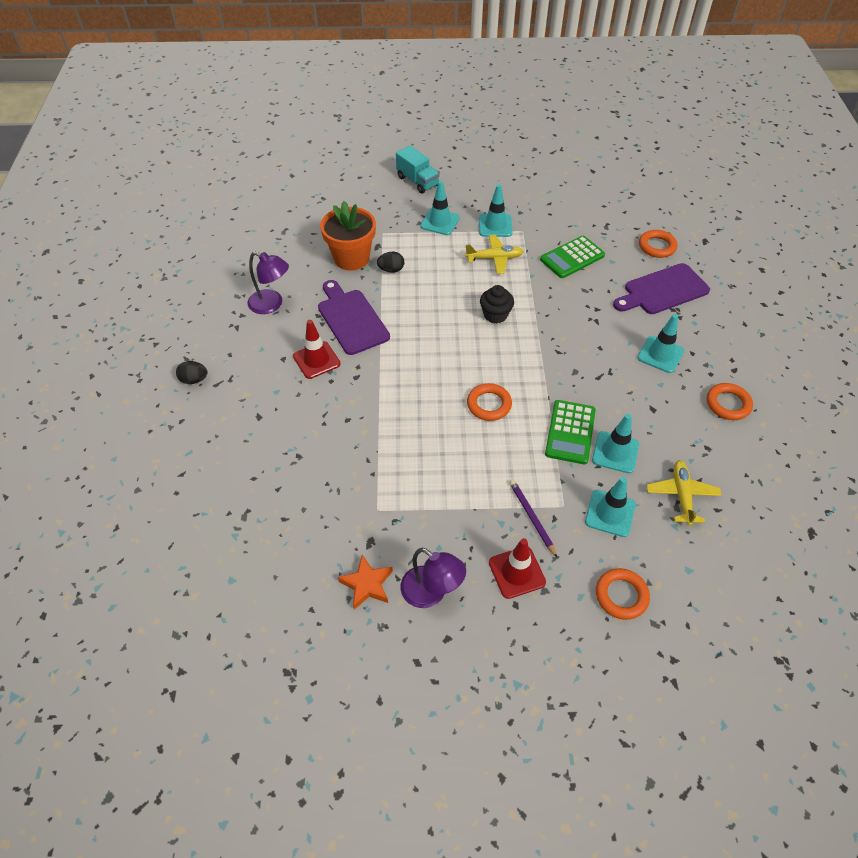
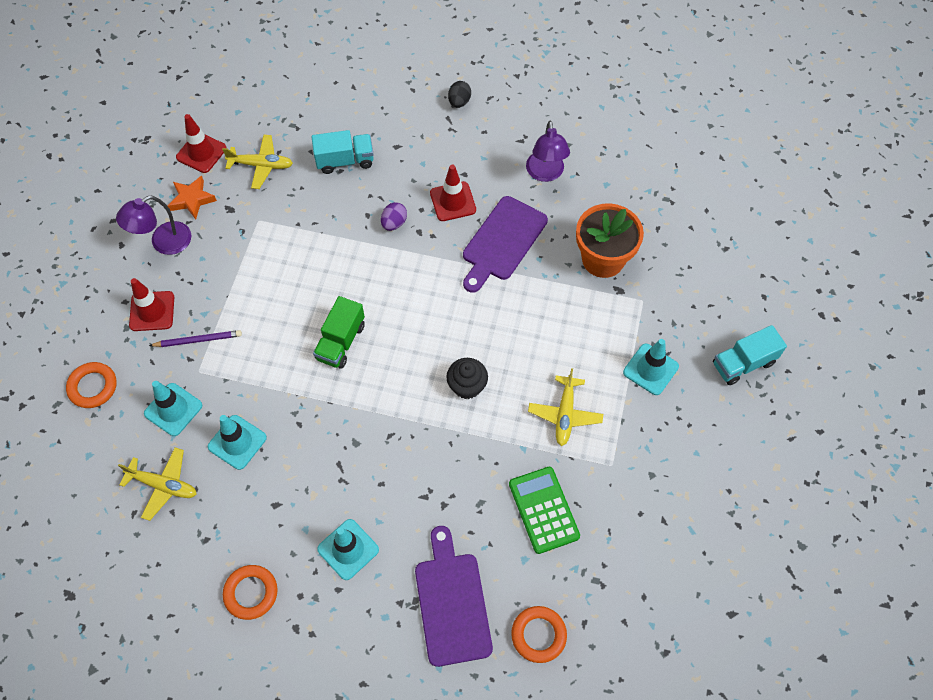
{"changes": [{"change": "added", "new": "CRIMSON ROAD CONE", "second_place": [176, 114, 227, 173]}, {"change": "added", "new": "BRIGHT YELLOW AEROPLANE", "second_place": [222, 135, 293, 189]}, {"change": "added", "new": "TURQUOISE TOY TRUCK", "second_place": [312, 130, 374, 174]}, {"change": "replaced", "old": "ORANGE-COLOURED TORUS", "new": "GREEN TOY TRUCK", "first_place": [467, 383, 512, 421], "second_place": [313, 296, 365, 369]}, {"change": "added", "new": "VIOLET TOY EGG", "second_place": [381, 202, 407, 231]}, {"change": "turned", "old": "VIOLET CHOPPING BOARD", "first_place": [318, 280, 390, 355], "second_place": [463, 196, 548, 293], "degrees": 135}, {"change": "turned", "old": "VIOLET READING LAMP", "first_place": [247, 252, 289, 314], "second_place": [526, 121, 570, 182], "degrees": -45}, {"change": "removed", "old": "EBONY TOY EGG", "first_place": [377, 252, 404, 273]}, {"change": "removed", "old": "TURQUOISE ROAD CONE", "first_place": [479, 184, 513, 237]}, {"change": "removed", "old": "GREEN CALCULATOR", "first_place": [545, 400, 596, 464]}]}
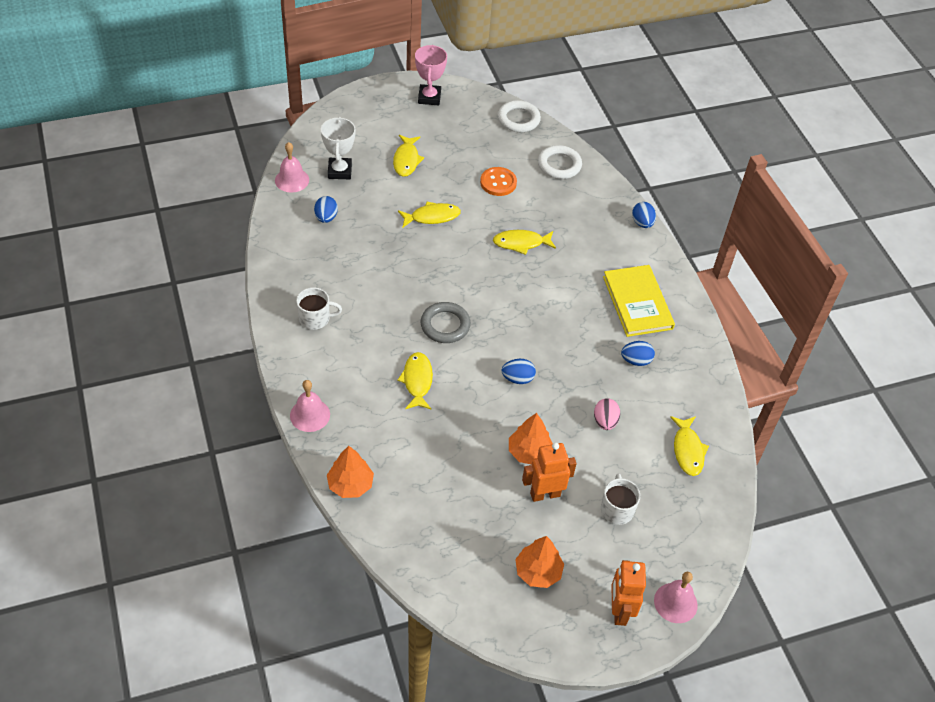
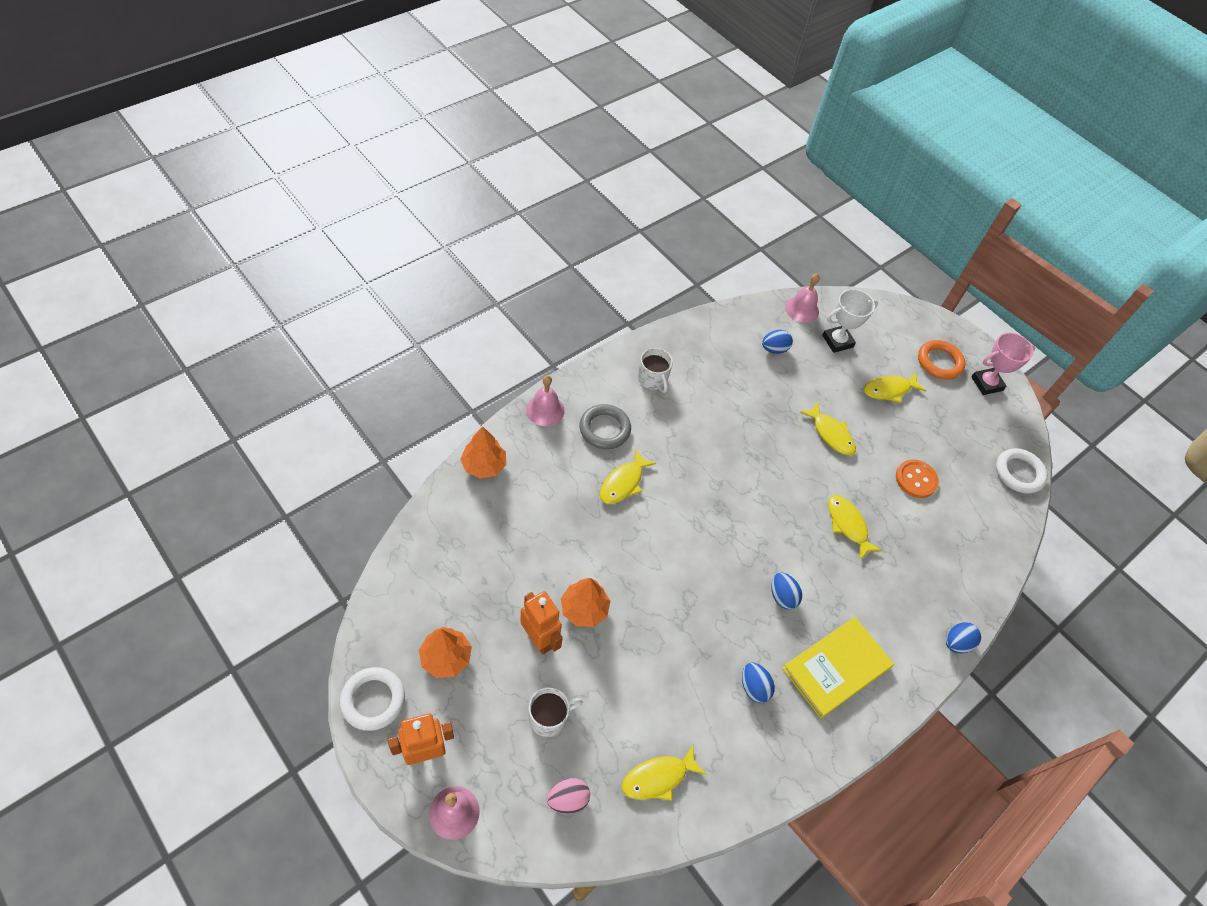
{"changes": [{"change": "moved", "old": "SNOW-WHITE TORUS", "first_place": [538, 145, 582, 179], "second_place": [340, 667, 405, 731]}, {"change": "moved", "old": "PINK TOY EGG", "first_place": [594, 398, 620, 430], "second_place": [547, 778, 590, 814]}, {"change": "moved", "old": "GREY TORUS", "first_place": [421, 302, 471, 343], "second_place": [580, 404, 631, 449]}, {"change": "turned", "old": "BRIGHT YELLOW FISH", "first_place": [397, 352, 433, 409], "second_place": [600, 449, 656, 504], "degrees": 150}, {"change": "moved", "old": "BLUE TOY EGG", "first_place": [502, 359, 536, 384], "second_place": [771, 572, 802, 609]}, {"change": "added", "new": "ORANGE-COLOURED TORUS", "second_place": [918, 340, 966, 379]}]}
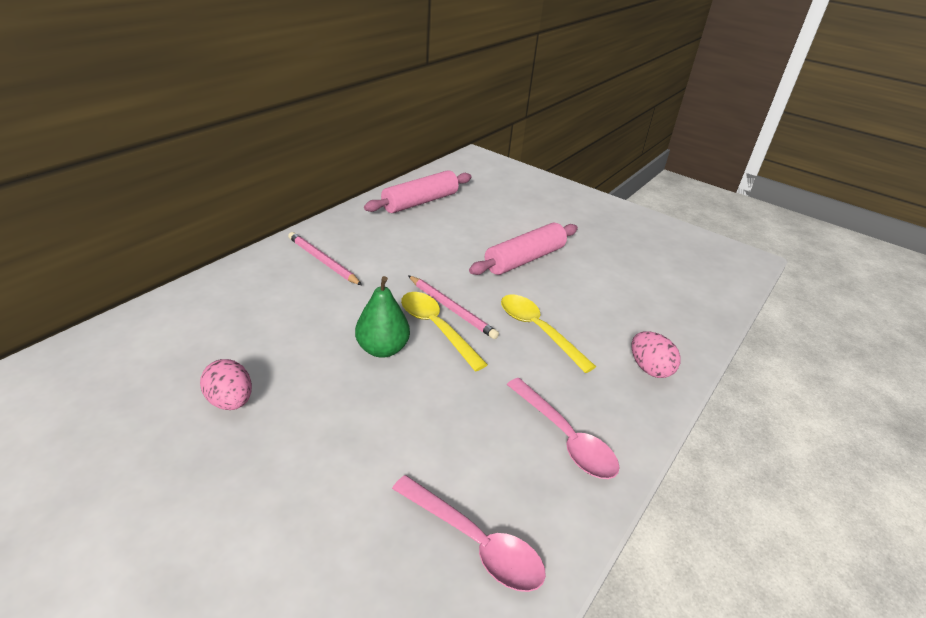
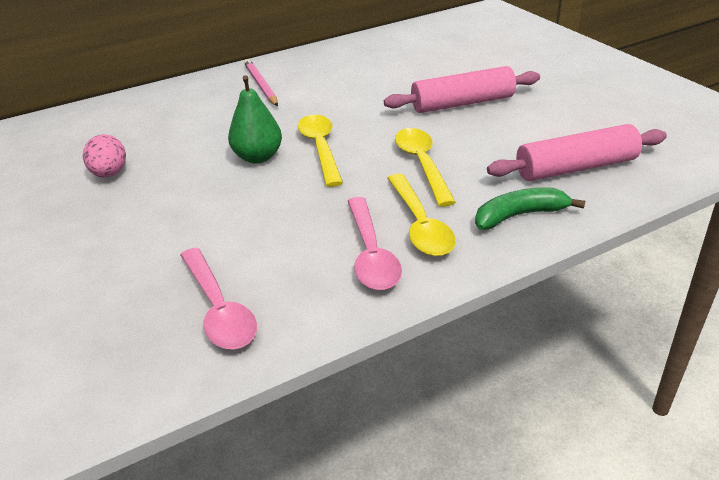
{"changes": [{"change": "added", "new": "BRIGHT YELLOW TEASPOON", "second_place": [388, 174, 456, 256]}, {"change": "replaced", "old": "PINK TOY EGG", "new": "GREEN BANANA FRUIT", "first_place": [631, 331, 681, 378], "second_place": [475, 187, 585, 230]}, {"change": "moved", "old": "PINK DOUGH ROLLER", "first_place": [364, 170, 472, 213], "second_place": [487, 124, 667, 181]}, {"change": "removed", "old": "PINK WOODEN PENCIL", "first_place": [408, 275, 499, 339]}]}
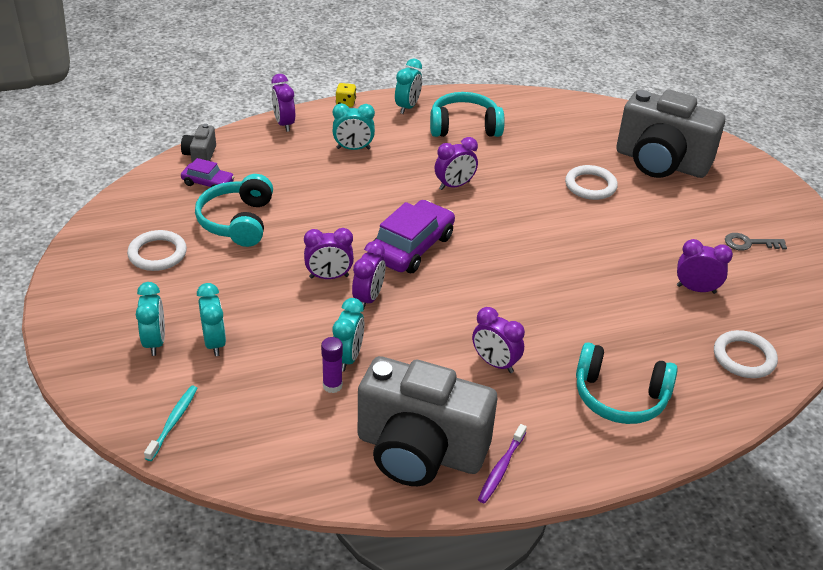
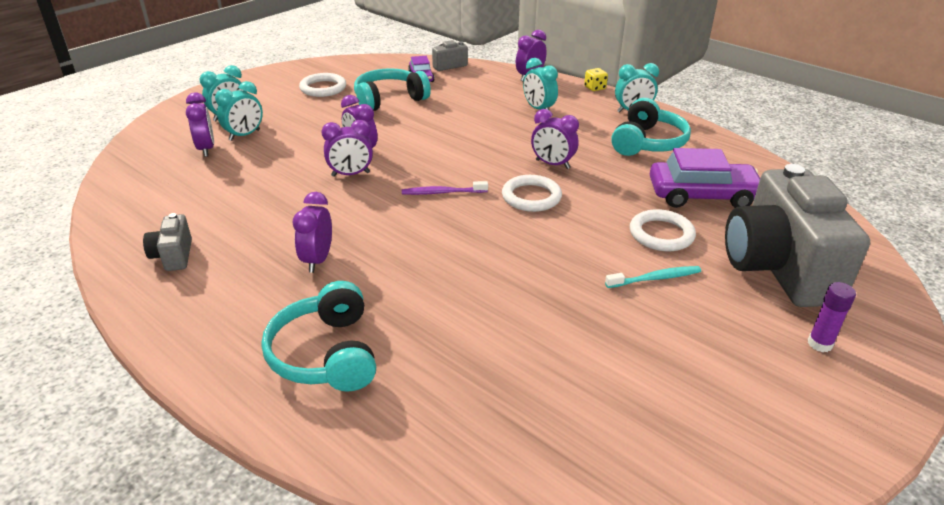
{"changes": [{"change": "resized", "old": "GREY COMPACT CAMERA", "first_place": [358, 356, 497, 486], "second_place": [143, 213, 192, 271], "factor": 0.42}, {"change": "moved", "old": "VIOLET BEDSIDE CLOCK", "first_place": [677, 239, 733, 294], "second_place": [186, 92, 214, 157]}, {"change": "moved", "old": "VIOLET TOOTH BRUSH", "first_place": [478, 424, 527, 504], "second_place": [402, 181, 488, 195]}, {"change": "moved", "old": "SNOW-WHITE TORUS", "first_place": [714, 330, 778, 378], "second_place": [502, 175, 562, 212]}, {"change": "moved", "old": "TURQUOISE TOOTH BRUSH", "first_place": [144, 386, 198, 461], "second_place": [605, 266, 701, 288]}, {"change": "turned", "old": "TURQUOISE HEADSET", "first_place": [430, 92, 505, 137], "second_place": [611, 98, 691, 156], "degrees": 60}, {"change": "moved", "old": "VIOLET AUTOMOBILE", "first_place": [373, 200, 455, 273], "second_place": [650, 148, 760, 208]}, {"change": "moved", "old": "VIOLET GLUE STICK", "first_place": [321, 337, 343, 393], "second_place": [808, 282, 856, 352]}, {"change": "removed", "old": "TURQUOISE BEDSIDE CLOCK", "first_place": [332, 298, 364, 372]}, {"change": "removed", "old": "GREY LATCHKEY", "first_place": [725, 233, 787, 251]}]}
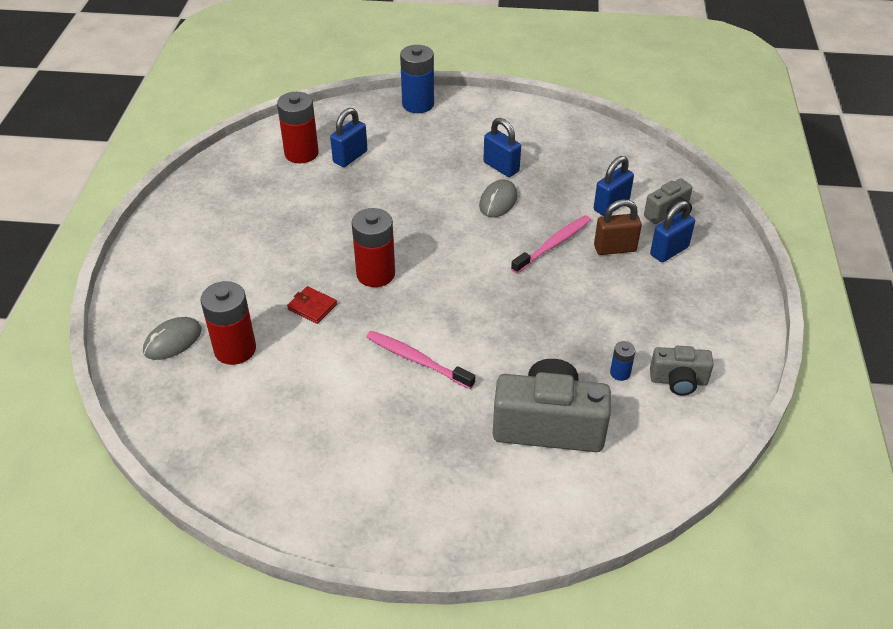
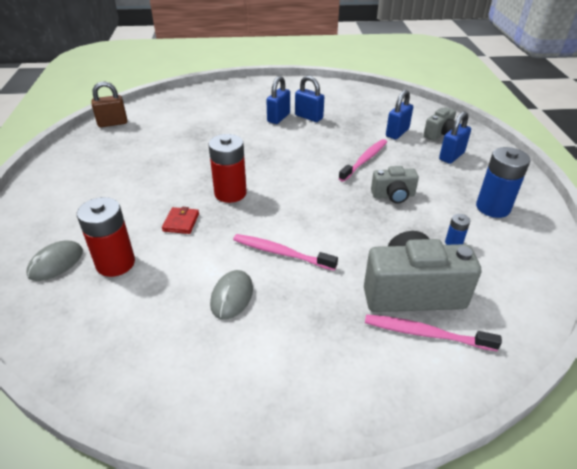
{"changes": [{"change": "moved", "old": "RUSSET SMALL LOCK", "first_place": [594, 199, 642, 255], "second_place": [91, 81, 127, 127]}, {"change": "turned", "old": "CRIMSON WALLET", "first_place": [287, 286, 337, 324], "second_place": [162, 207, 199, 234], "degrees": 75}, {"change": "moved", "old": "GREY PC MOUSE", "first_place": [479, 179, 517, 218], "second_place": [210, 270, 253, 320]}, {"change": "moved", "old": "BLUE SMALL LOCK", "first_place": [330, 108, 367, 167], "second_place": [266, 76, 290, 124]}, {"change": "added", "new": "PINK TOOTH BRUSH", "second_place": [365, 314, 502, 351]}, {"change": "moved", "old": "GREY COMPACT CAMERA", "first_place": [650, 346, 714, 395], "second_place": [371, 166, 419, 204]}, {"change": "moved", "old": "BLUE POWER CELL", "first_place": [400, 45, 434, 113], "second_place": [476, 147, 530, 218]}, {"change": "removed", "old": "CRIMSON POWER CELL", "first_place": [277, 92, 319, 163]}]}
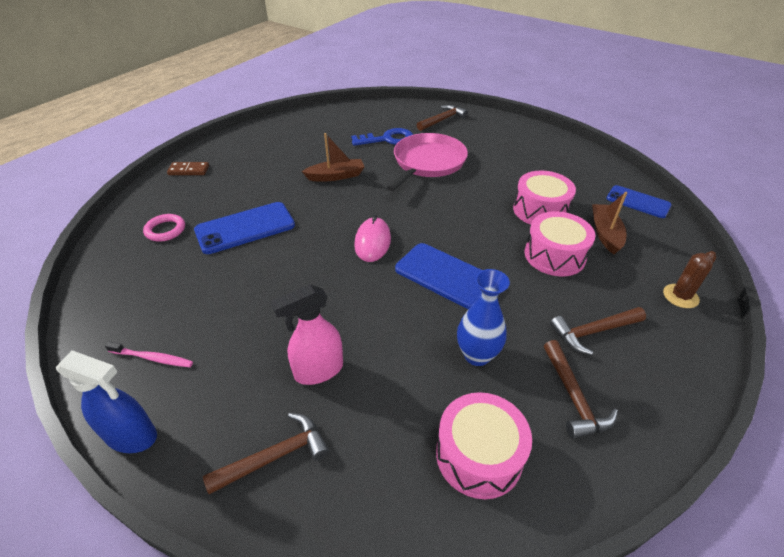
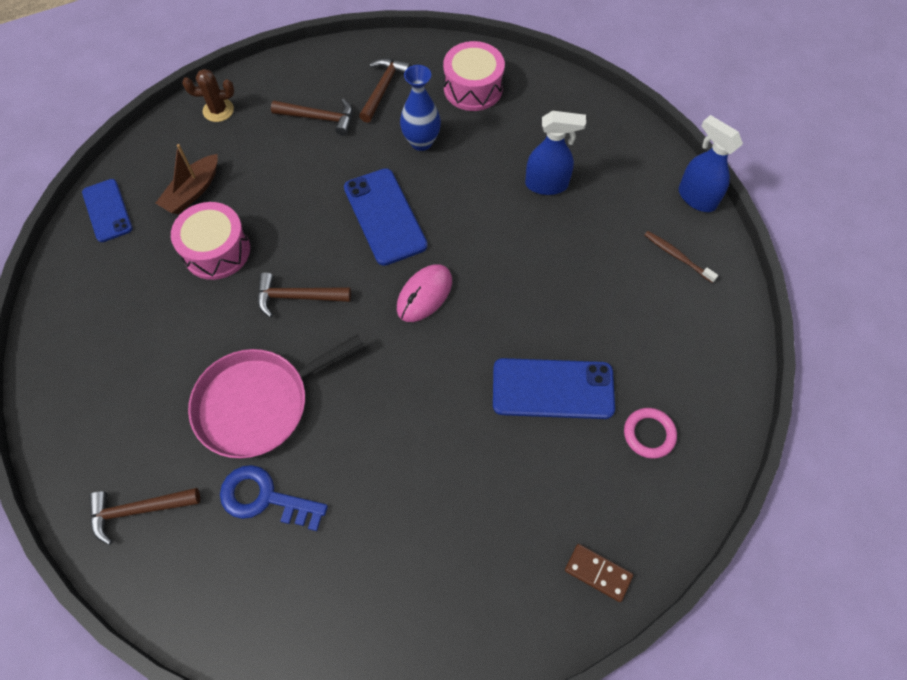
{"changes": [{"change": "moved", "old": "RUSSET HAMMER", "first_place": [203, 413, 329, 494], "second_place": [257, 272, 351, 318]}, {"change": "recoloured", "old": "PINK SPRAY CLEANER", "new": "BLUE SPRAY CLEANER", "first_place": [271, 284, 343, 385], "second_place": [525, 111, 586, 195]}, {"change": "recoloured", "old": "PINK TOOTH BRUSH", "new": "RUSSET TOOTH BRUSH", "first_place": [105, 342, 193, 367], "second_place": [645, 231, 718, 283]}, {"change": "removed", "old": "RUSSET BOAT", "first_place": [301, 133, 364, 181]}, {"change": "removed", "old": "PINK TOY DRUM", "first_place": [525, 211, 595, 276]}]}
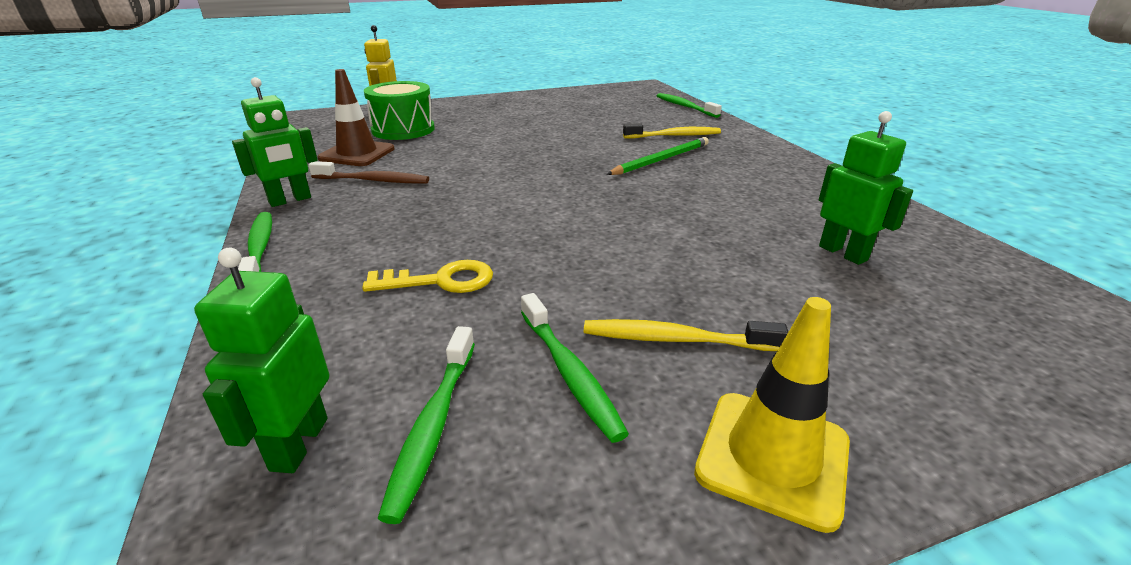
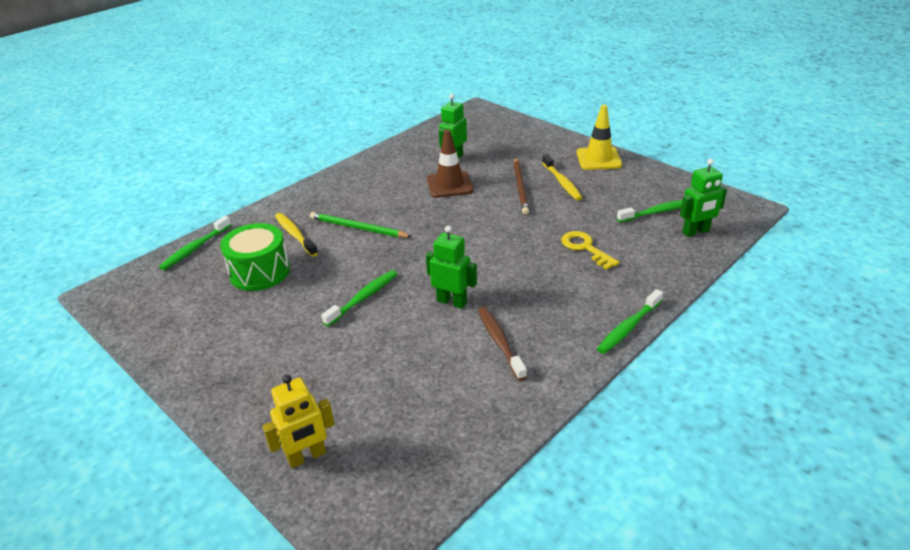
{"changes": [{"change": "moved", "old": "GREEN TOY DRUM", "first_place": [364, 81, 435, 140], "second_place": [220, 223, 290, 291]}, {"change": "moved", "old": "GREEN TOOTH BRUSH", "first_place": [521, 293, 629, 443], "second_place": [321, 270, 397, 326]}, {"change": "moved", "old": "GREEN ROBOT FIGURE", "first_place": [232, 77, 318, 207], "second_place": [426, 226, 477, 309]}, {"change": "moved", "old": "RUSSET ROAD CONE", "first_place": [318, 69, 395, 166], "second_place": [427, 129, 473, 198]}, {"change": "added", "new": "RUSSET WOODEN PENCIL", "second_place": [514, 158, 529, 215]}]}
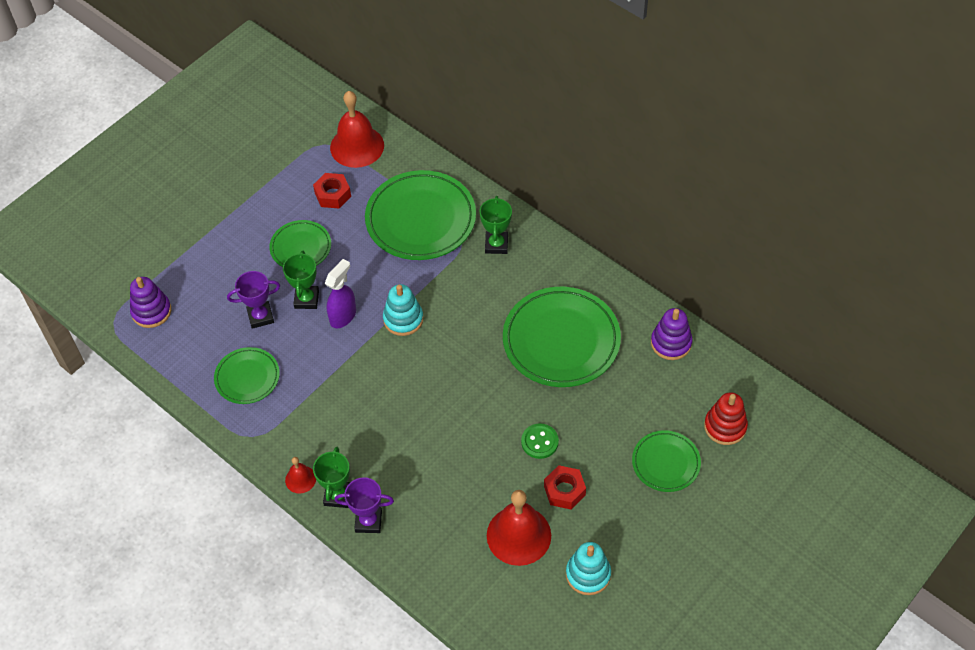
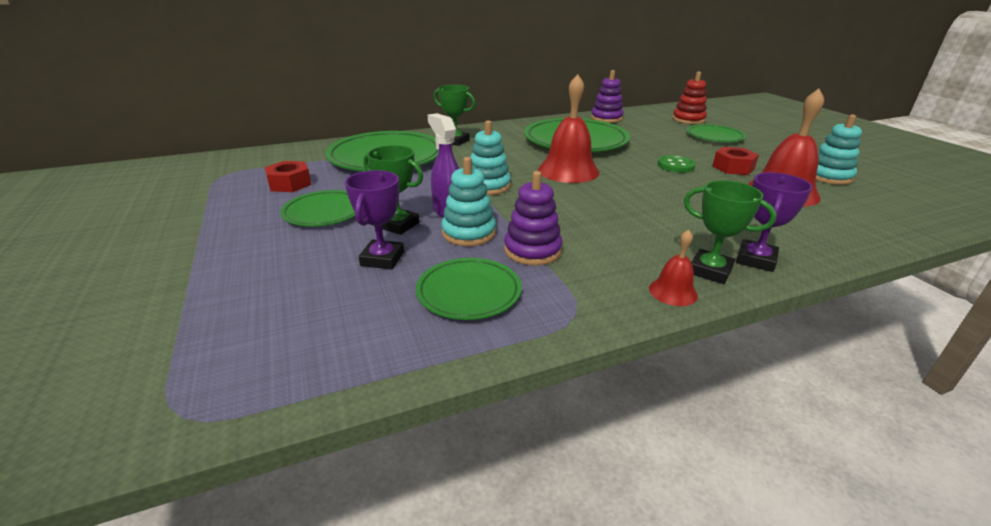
{"changes": [{"change": "added", "new": "TURQUOISE STACKING RINGS", "second_place": [441, 157, 496, 246]}, {"change": "moved", "old": "VIOLET STACKING RINGS", "first_place": [130, 277, 171, 328], "second_place": [504, 171, 562, 266]}, {"change": "moved", "old": "CRIMSON BELL", "first_place": [330, 91, 384, 168], "second_place": [538, 74, 599, 183]}]}
